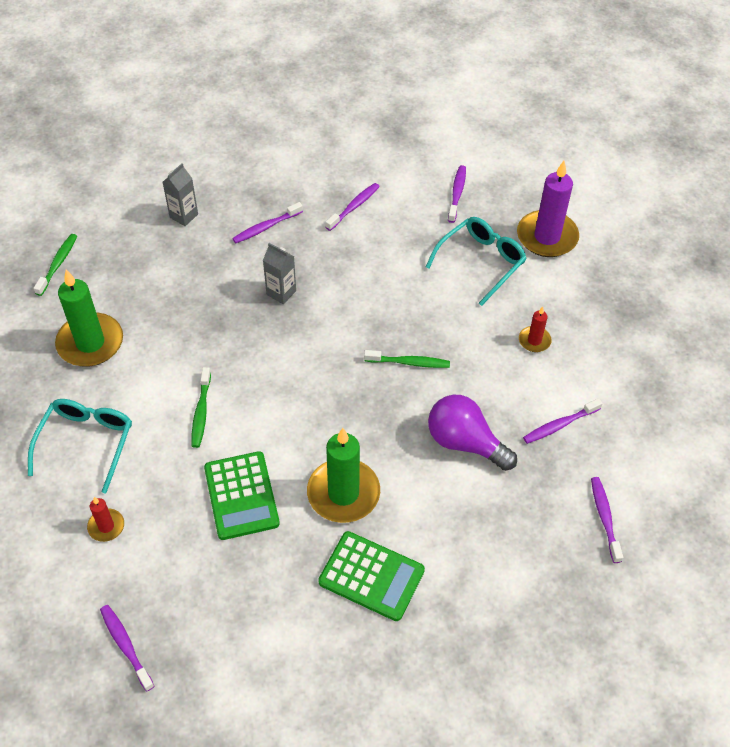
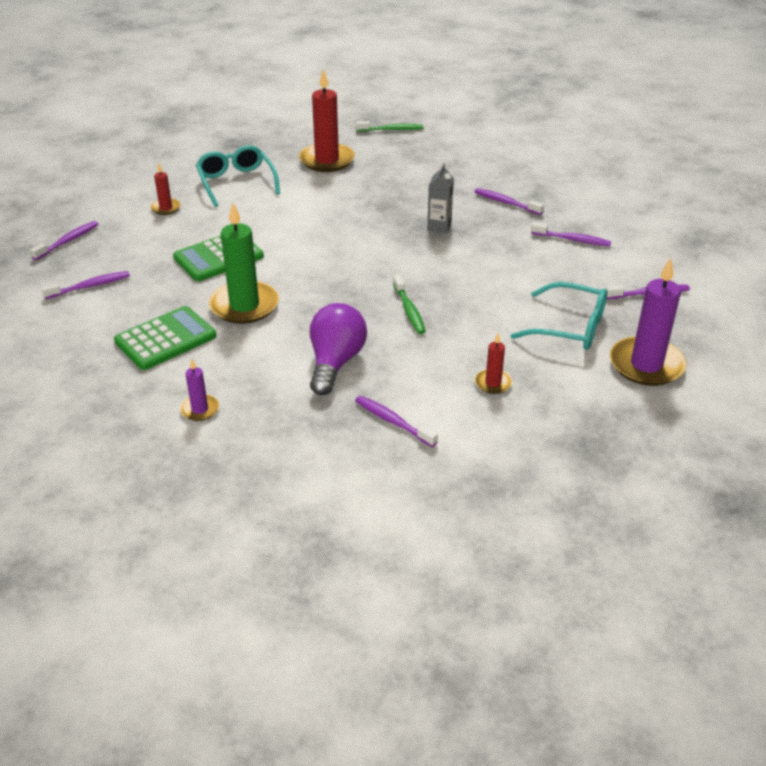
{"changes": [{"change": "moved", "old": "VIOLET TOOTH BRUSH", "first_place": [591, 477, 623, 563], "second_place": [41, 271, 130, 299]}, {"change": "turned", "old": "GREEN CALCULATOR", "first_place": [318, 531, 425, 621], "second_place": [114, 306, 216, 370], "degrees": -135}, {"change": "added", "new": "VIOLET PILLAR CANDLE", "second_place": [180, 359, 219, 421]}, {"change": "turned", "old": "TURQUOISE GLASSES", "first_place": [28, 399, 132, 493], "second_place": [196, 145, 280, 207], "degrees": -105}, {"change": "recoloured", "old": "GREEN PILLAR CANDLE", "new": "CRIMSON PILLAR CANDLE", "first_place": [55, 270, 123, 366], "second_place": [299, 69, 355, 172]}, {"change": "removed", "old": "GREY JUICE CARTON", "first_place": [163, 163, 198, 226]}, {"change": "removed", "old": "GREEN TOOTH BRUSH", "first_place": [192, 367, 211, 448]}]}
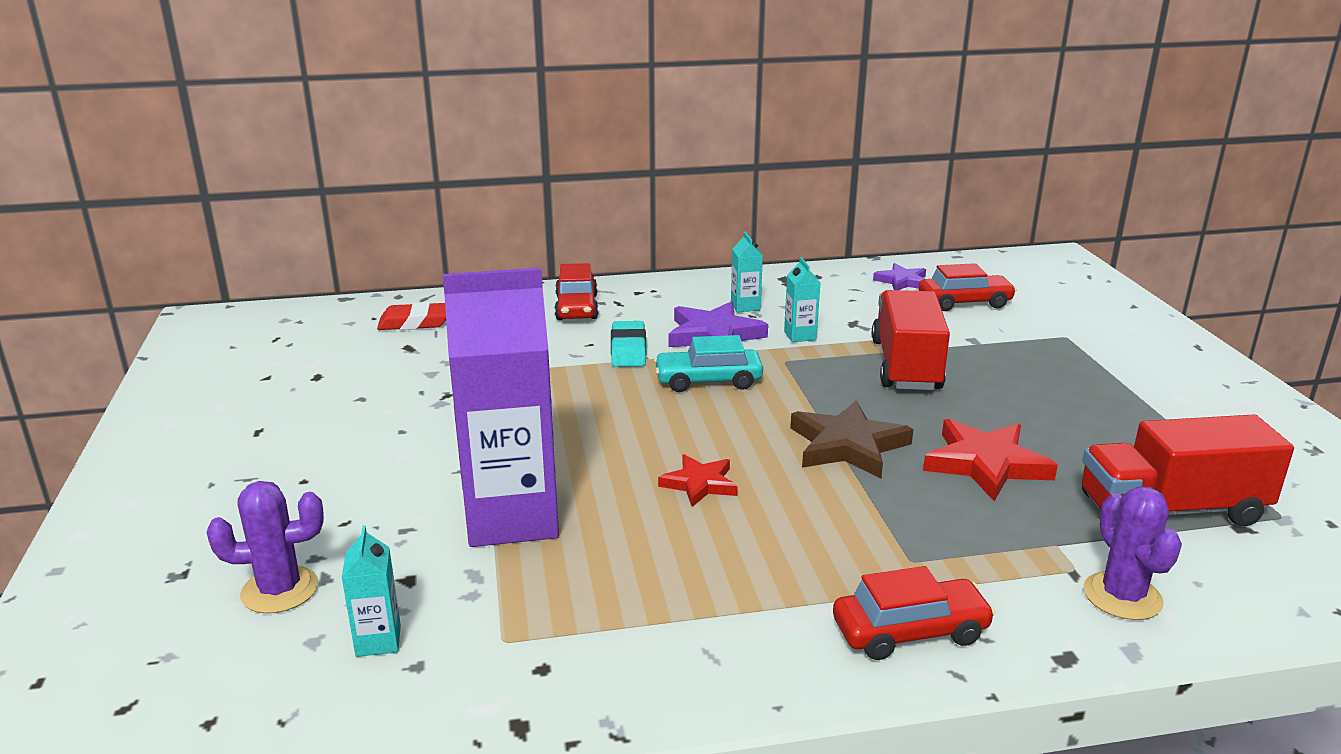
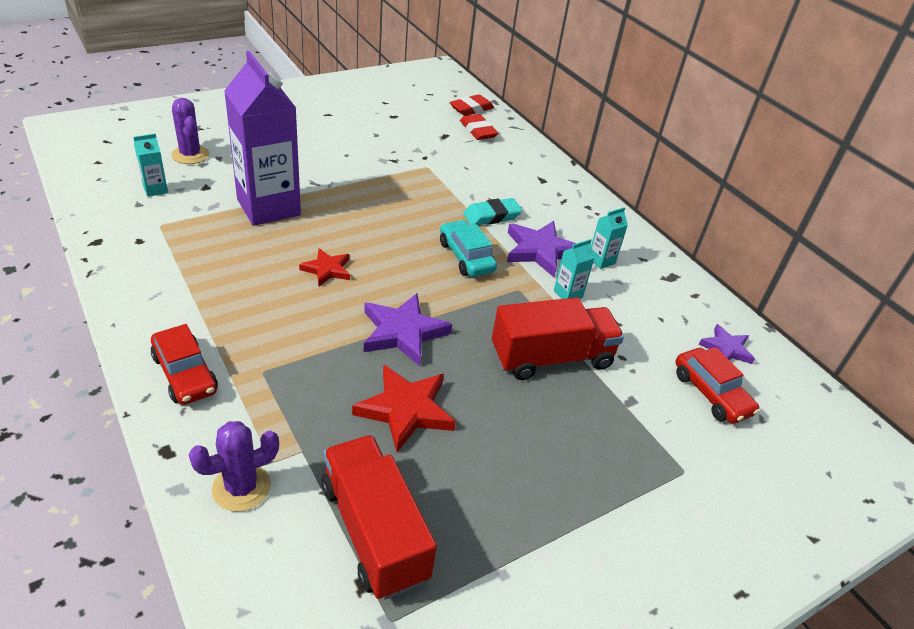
{"changes": [{"change": "recoloured", "old": "RUSSET FIVE-POINTED STAR", "new": "VIOLET FIVE-POINTED STAR", "first_place": [790, 401, 914, 478], "second_place": [364, 293, 452, 366]}, {"change": "added", "new": "CRIMSON PENCIL ERASER", "second_place": [449, 94, 494, 116]}, {"change": "removed", "old": "CRIMSON AUTOMOBILE", "first_place": [554, 263, 599, 320]}]}
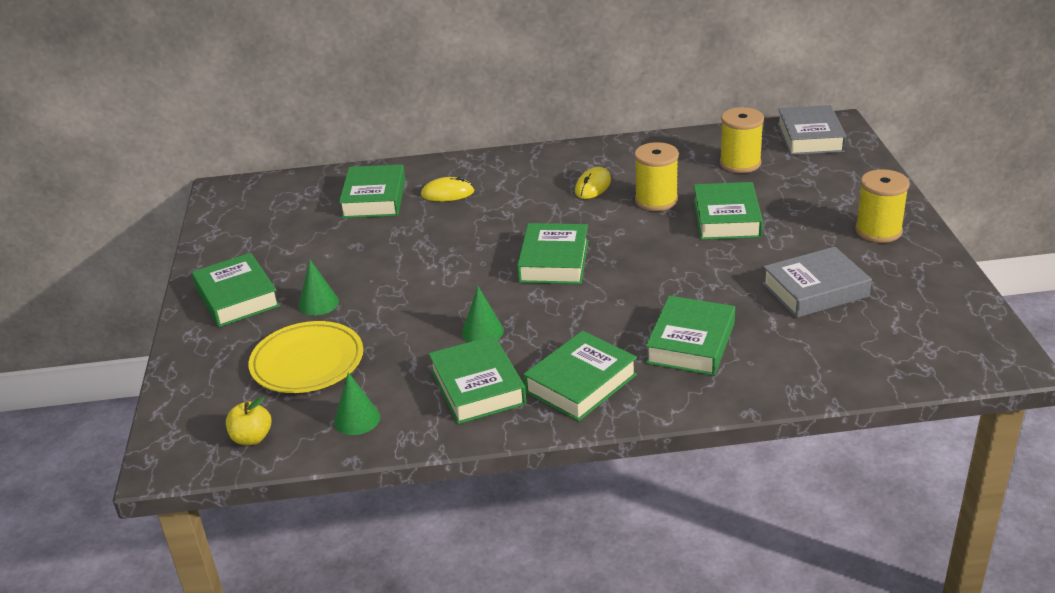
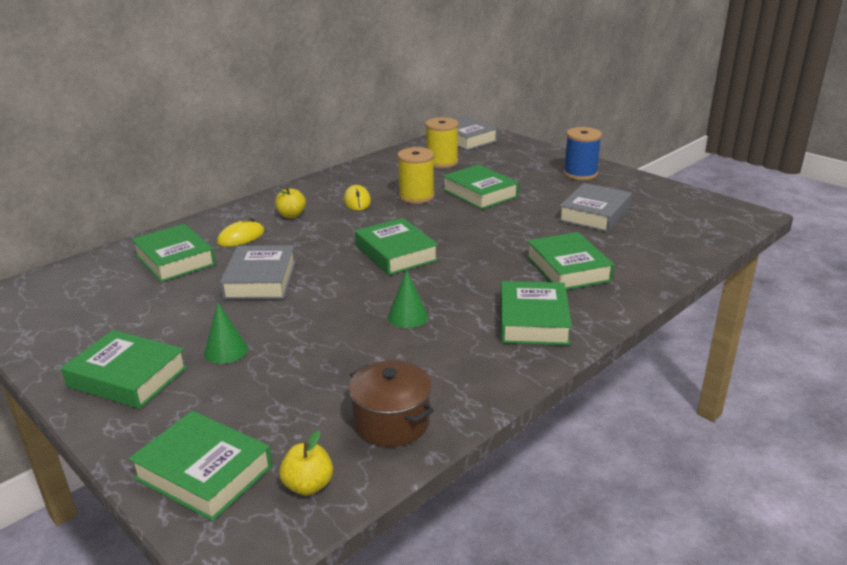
{"changes": [{"change": "moved", "old": "GREEN HARDCOVER", "first_place": [429, 336, 526, 424], "second_place": [128, 411, 273, 521]}, {"change": "added", "new": "GREY HARDCOVER", "second_place": [220, 245, 296, 299]}, {"change": "added", "new": "BRIGHT YELLOW TOY APPLE", "second_place": [275, 187, 306, 218]}, {"change": "replaced", "old": "GREEN CONE SHAPE", "new": "RUSSET COOKING POT", "first_place": [334, 372, 380, 435], "second_place": [349, 360, 434, 447]}, {"change": "recoloured", "old": "BRIGHT YELLOW REEL OF THREAD", "new": "BLUE REEL OF THREAD", "first_place": [855, 169, 910, 243], "second_place": [563, 127, 602, 180]}, {"change": "removed", "old": "BRIGHT YELLOW DINNER PLATE", "first_place": [248, 321, 363, 393]}]}
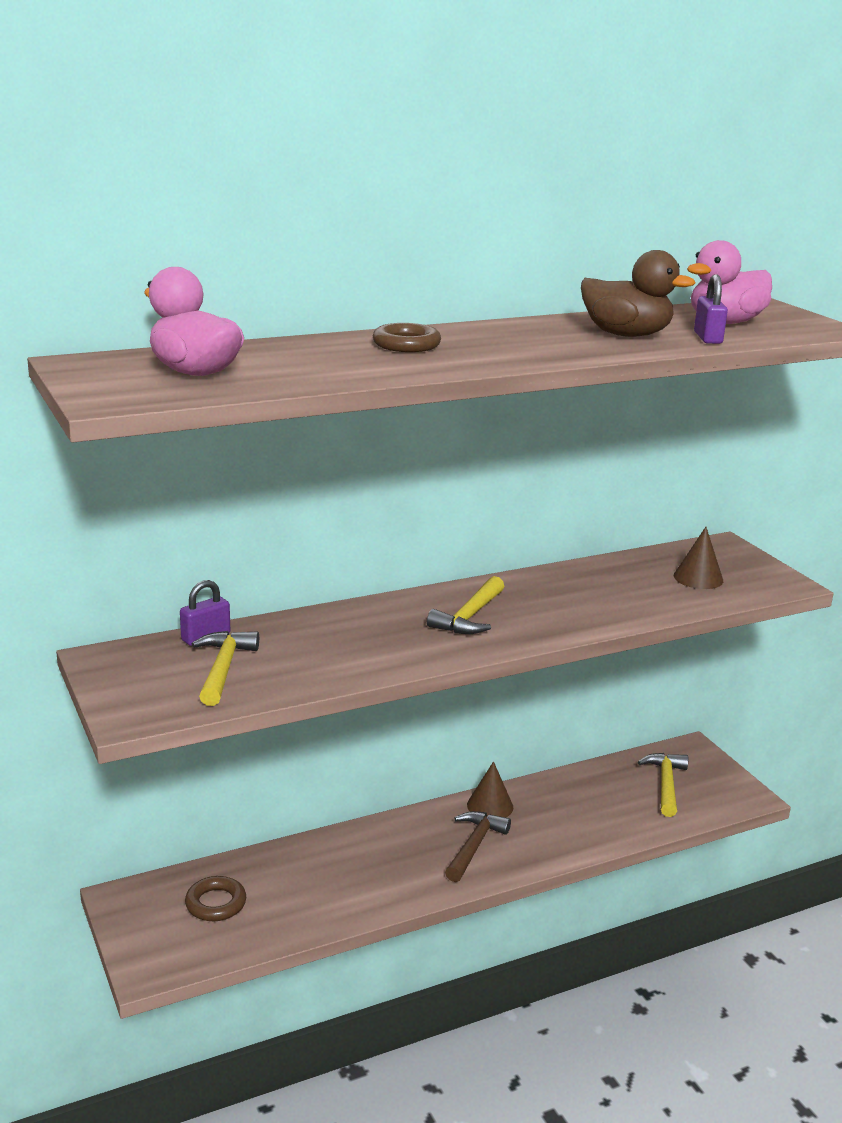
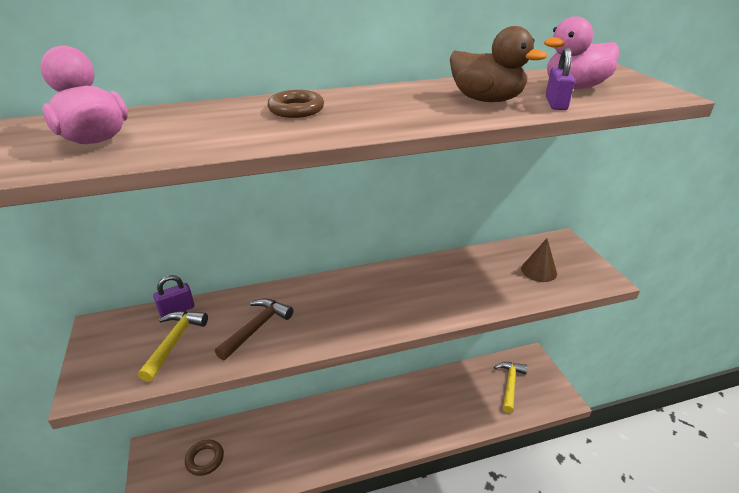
{"changes": [{"change": "moved", "old": "RUSSET HAMMER", "first_place": [445, 811, 511, 882], "second_place": [215, 299, 293, 360]}, {"change": "removed", "old": "BRIGHT YELLOW HAMMER", "first_place": [427, 576, 504, 634]}, {"change": "removed", "old": "RUSSET CONE SHAPE", "first_place": [467, 761, 513, 818]}]}
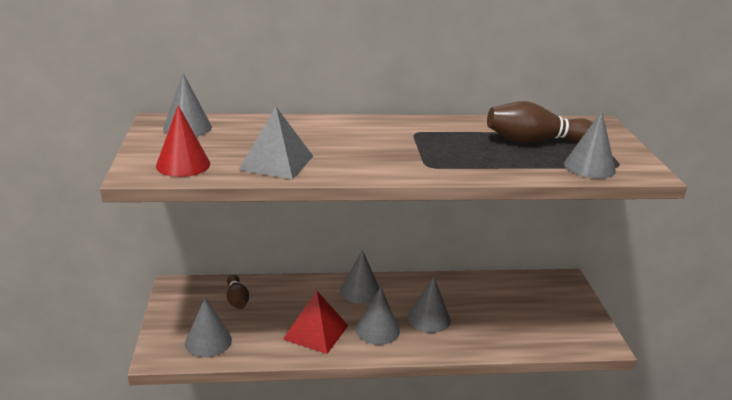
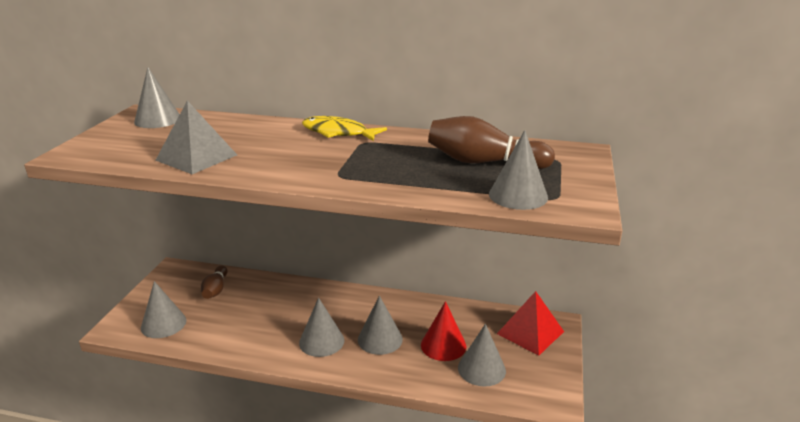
{"changes": [{"change": "added", "new": "BRIGHT YELLOW FISH", "second_place": [302, 116, 387, 141]}, {"change": "moved", "old": "CRIMSON CONE SHAPE", "first_place": [156, 105, 210, 177], "second_place": [421, 301, 466, 361]}, {"change": "moved", "old": "GREY CONE SHAPE", "first_place": [340, 250, 379, 304], "second_place": [458, 324, 506, 386]}, {"change": "moved", "old": "CRIMSON PYRAMID", "first_place": [283, 291, 348, 354], "second_place": [497, 291, 564, 356]}]}
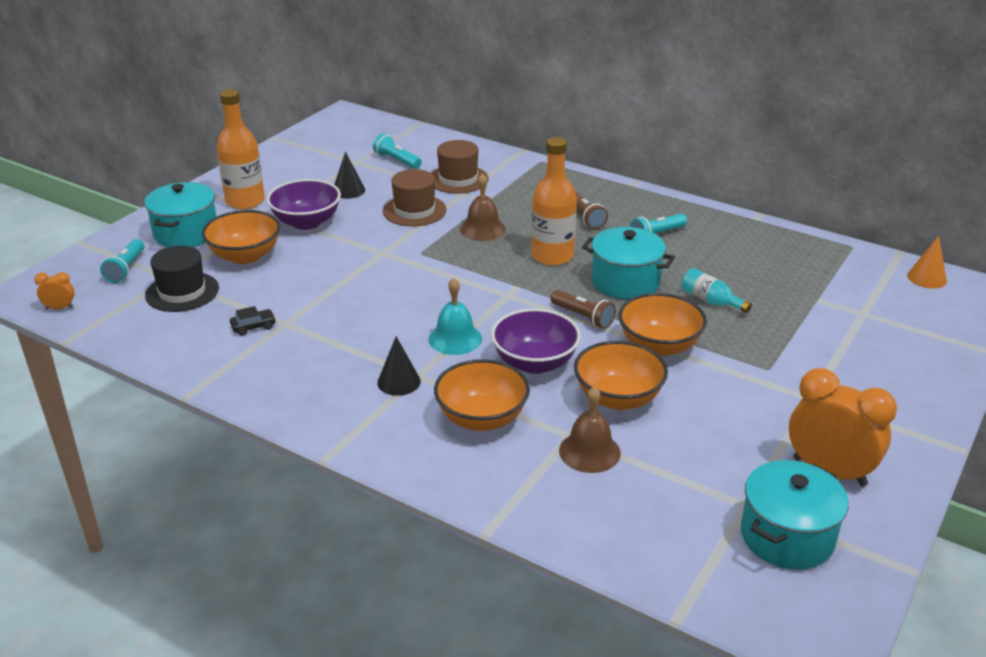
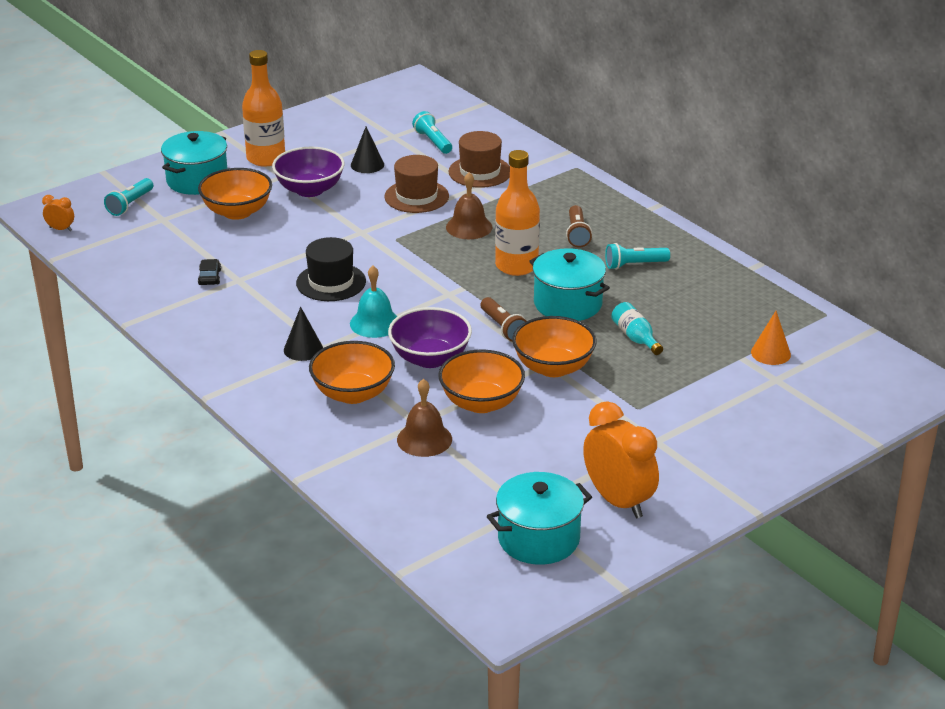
{"changes": [{"change": "turned", "old": "EBONY AUTOMOBILE", "first_place": [230, 306, 276, 336], "second_place": [198, 259, 221, 285], "degrees": -90}, {"change": "moved", "old": "EBONY TOP HAT", "first_place": [145, 246, 219, 312], "second_place": [296, 237, 366, 301]}, {"change": "moved", "old": "ORANGE-COLOURED CONE SHAPE", "first_place": [907, 236, 947, 289], "second_place": [751, 311, 791, 365]}]}
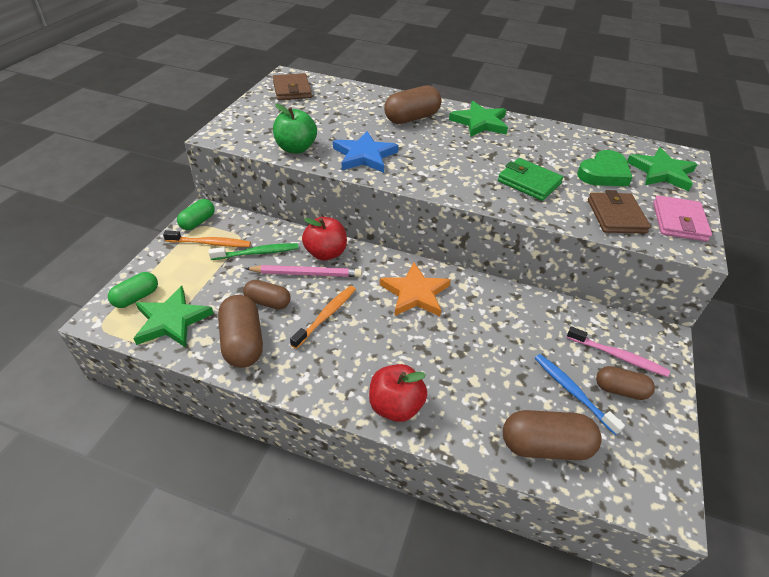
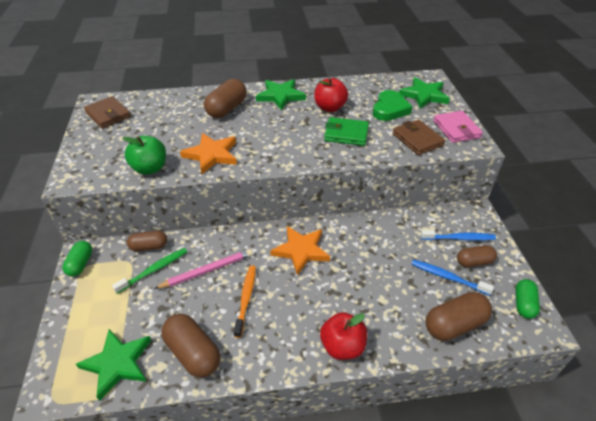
{"changes": [{"change": "moved", "old": "RUSSET PILL SHAPE", "first_place": [243, 280, 290, 309], "second_place": [127, 231, 167, 251]}, {"change": "recoloured", "old": "BLUE FIVE-POINTED STAR", "new": "ORANGE-COLOURED FIVE-POINTED STAR", "first_place": [333, 131, 399, 173], "second_place": [180, 133, 237, 174]}, {"change": "moved", "old": "CRIMSON TOY APPLE", "first_place": [302, 217, 347, 260], "second_place": [314, 78, 348, 112]}, {"change": "recoloured", "old": "PINK TOOTH BRUSH", "new": "BLUE TOOTH BRUSH", "first_place": [567, 326, 670, 377], "second_place": [421, 230, 496, 241]}, {"change": "moved", "old": "GREEN PILL SHAPE", "first_place": [108, 272, 158, 308], "second_place": [516, 279, 540, 319]}, {"change": "removed", "old": "ORANGE-COLOURED TOOTH BRUSH", "first_place": [163, 230, 251, 247]}]}
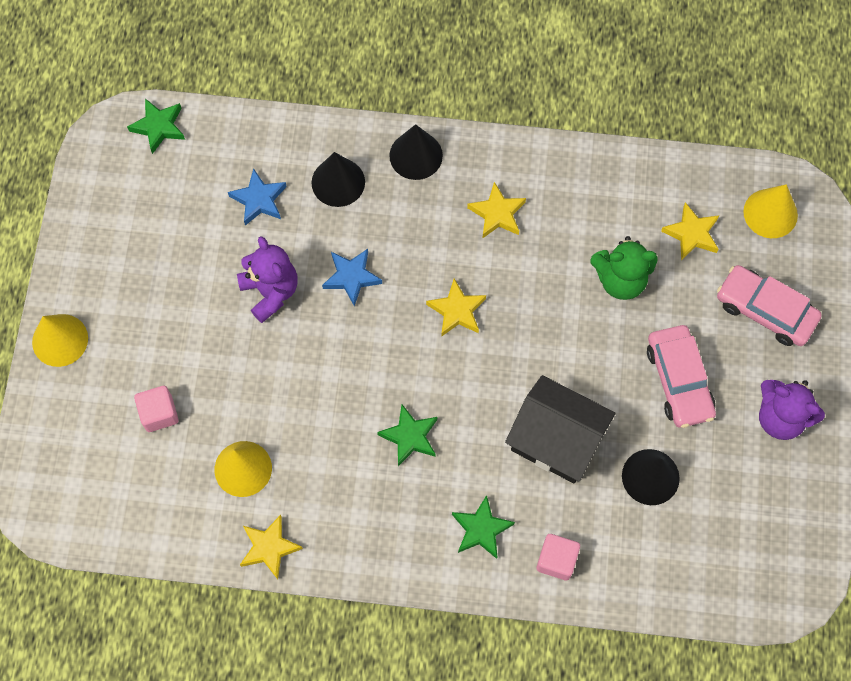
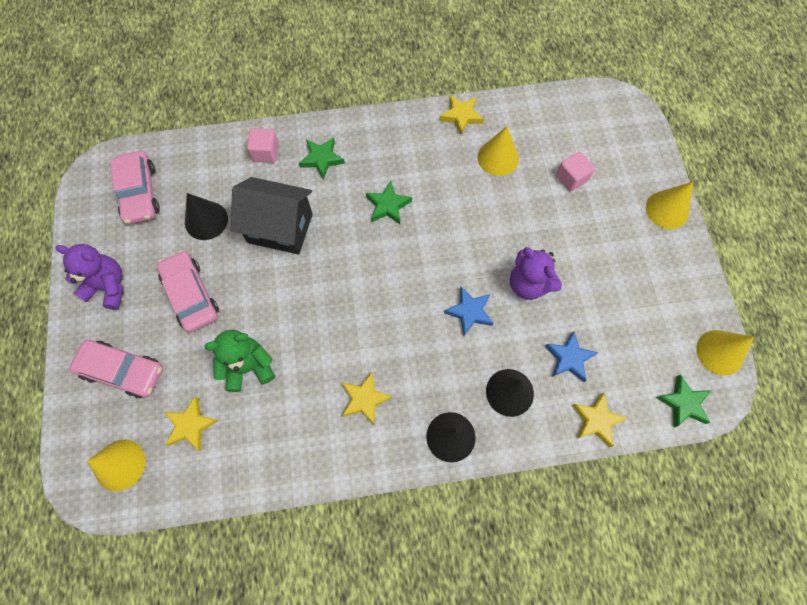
{"changes": [{"change": "added", "new": "PINK AUTOMOBILE", "second_place": [111, 151, 160, 224]}, {"change": "moved", "old": "BRIGHT YELLOW FIVE-POINTED STAR", "first_place": [426, 279, 486, 337], "second_place": [572, 392, 627, 447]}, {"change": "added", "new": "BRIGHT YELLOW CONE SHAPE", "second_place": [696, 330, 754, 376]}]}
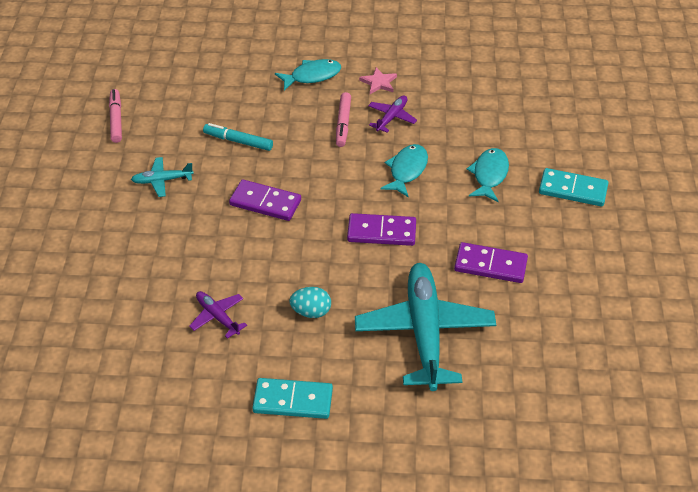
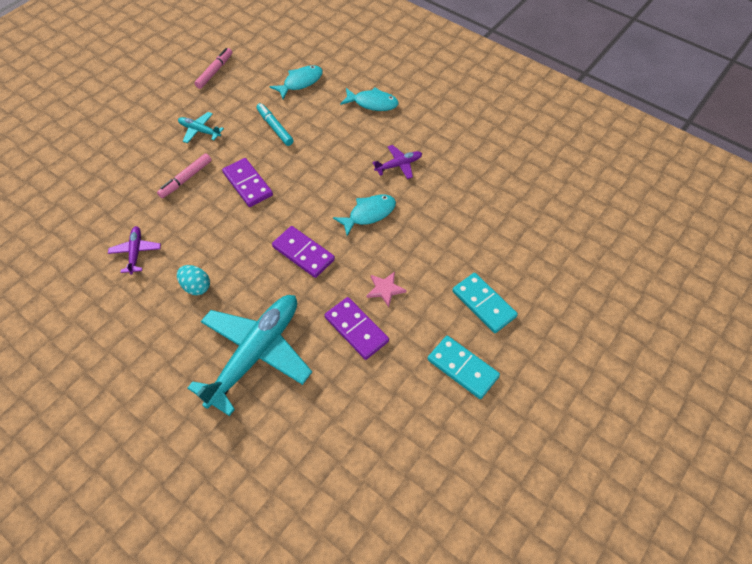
{"changes": [{"change": "moved", "old": "PINK FELT PEN", "first_place": [336, 92, 351, 147], "second_place": [157, 153, 212, 198]}, {"change": "moved", "old": "TURQUOISE FISH", "first_place": [466, 148, 509, 202], "second_place": [269, 65, 323, 99]}, {"change": "moved", "old": "PINK FIVE-POINTED STAR", "first_place": [359, 67, 397, 94], "second_place": [367, 272, 406, 307]}, {"change": "moved", "old": "TURQUOISE DOMINO TILE", "first_place": [252, 378, 333, 419], "second_place": [428, 336, 500, 399]}]}
